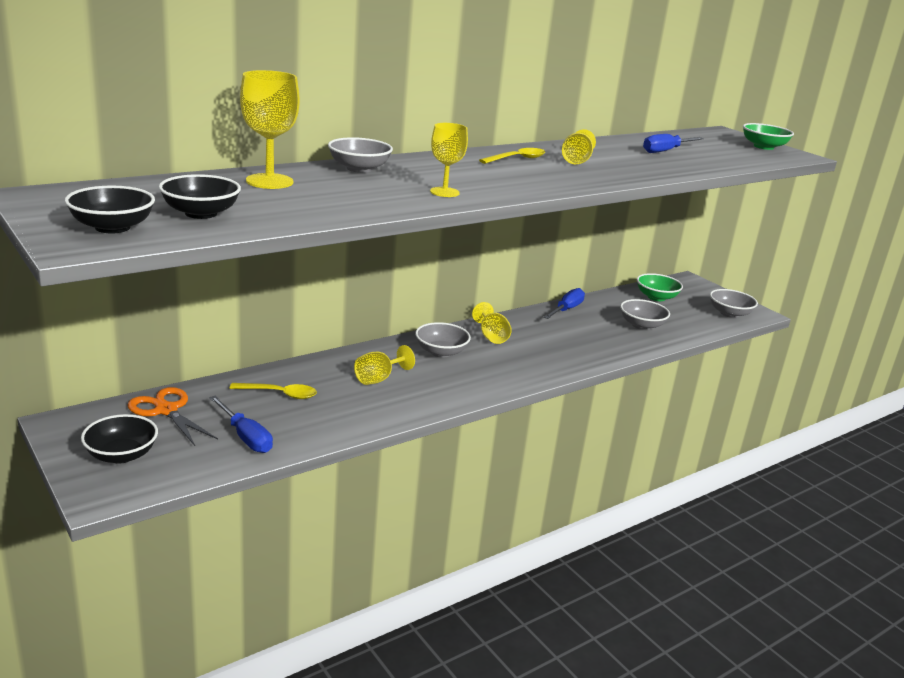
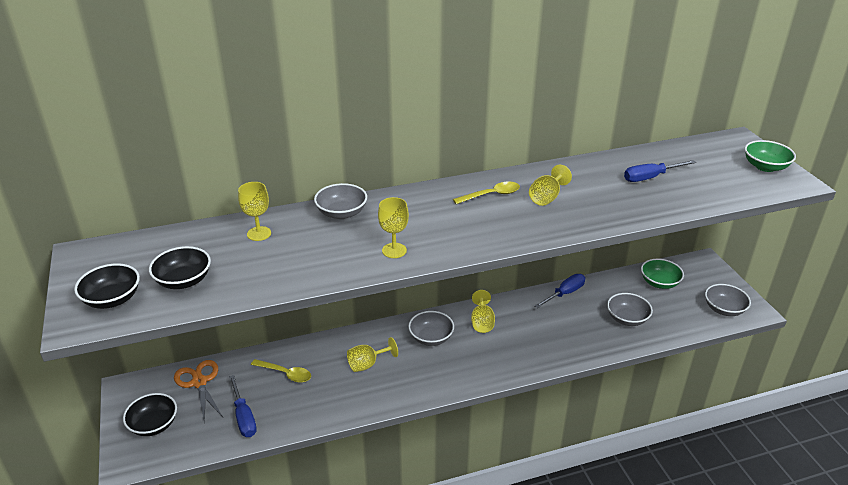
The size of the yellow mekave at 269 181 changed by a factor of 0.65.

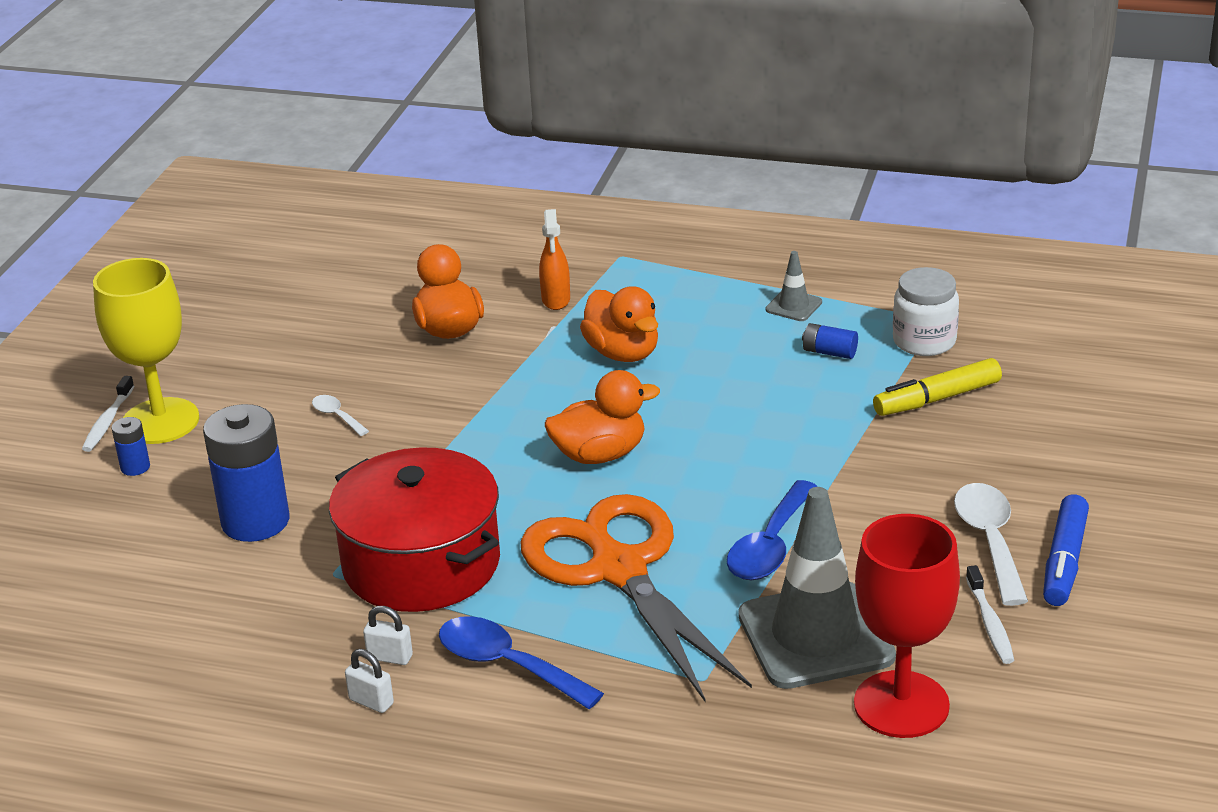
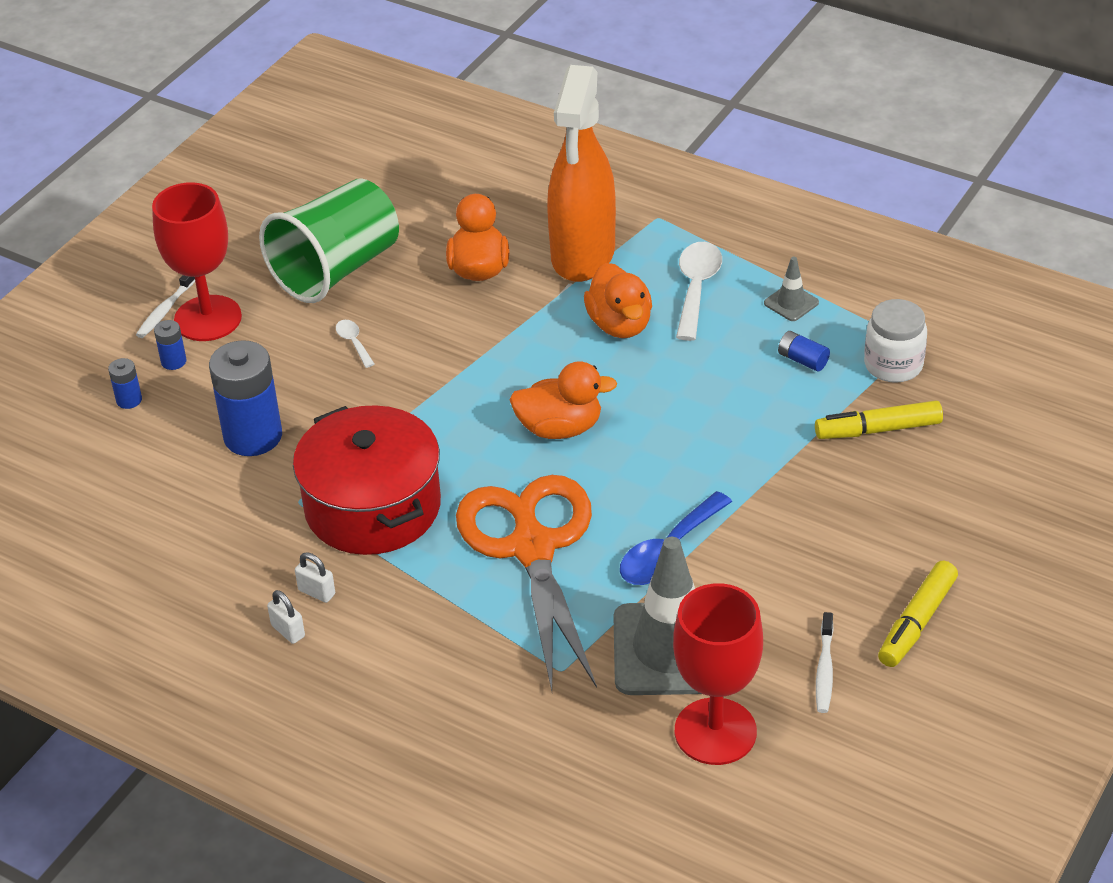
The second view gained the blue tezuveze at 129 400.
What was the yellow mekave at 160 421 turned into the red mekave at 208 318.
The second view gained the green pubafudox at 336 269.
The size of the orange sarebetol at 556 300 changed by a factor of 2.38.
The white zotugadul ended up elsewhere, having gone from 989 540 to 696 288.
What was the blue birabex at 1064 561 turned into the yellow birabex at 917 622.
The second view lost the blue zotugadul at 507 665.

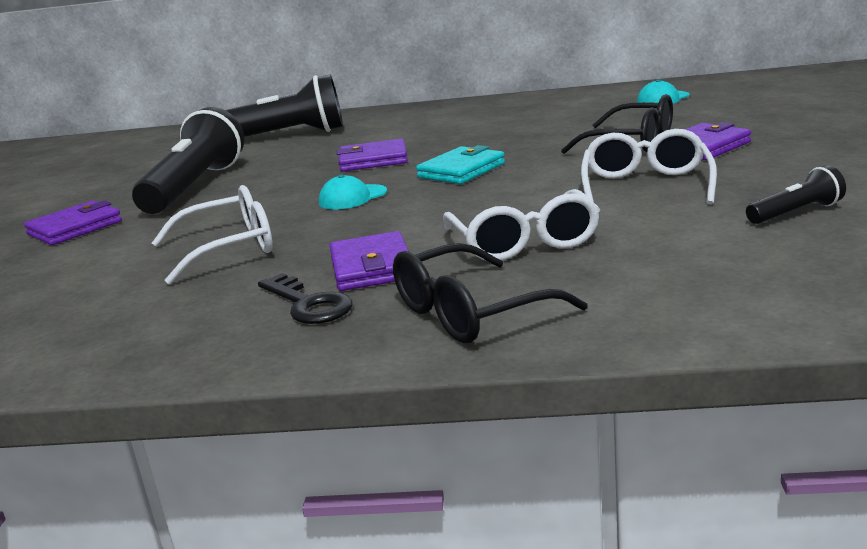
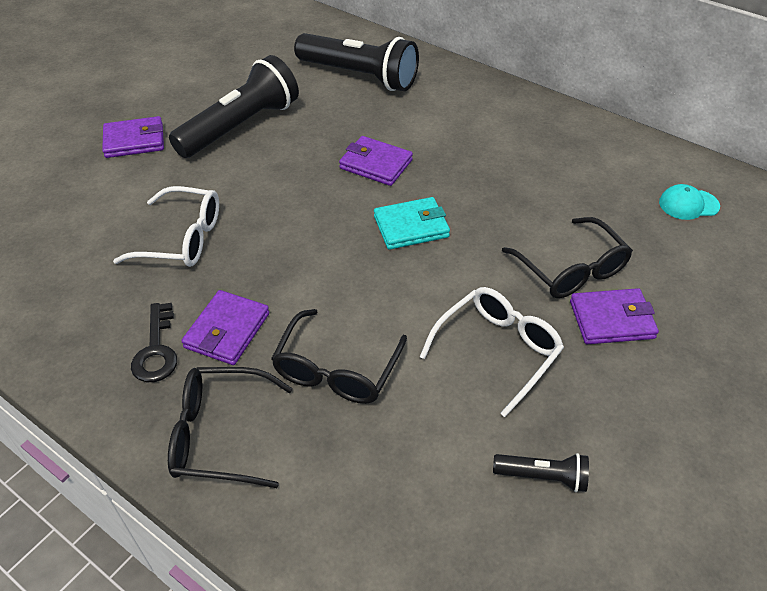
What was the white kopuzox at 523 242 turned into the black kopuzox at 337 369.
The second view lost the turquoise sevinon at 352 197.

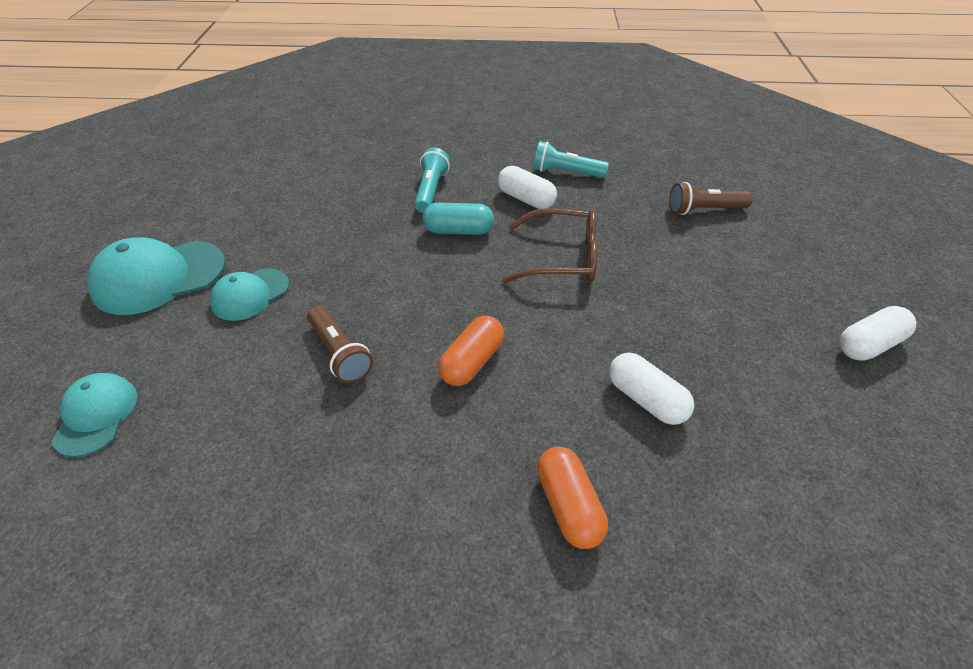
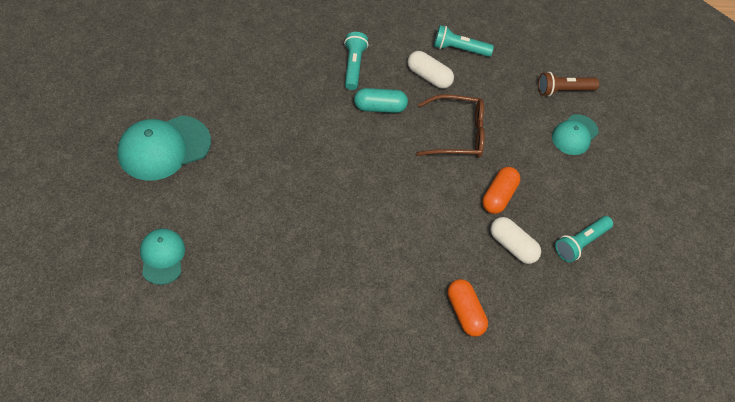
The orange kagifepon ended up elsewhere, having gone from 472 362 to 498 196.
The turquoise sevinon ended up elsewhere, having gone from 250 294 to 574 135.
The second view gained the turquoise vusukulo at 581 243.
The second view lost the brown vusukulo at 339 353.
The second view lost the white kagifepon at 869 345.

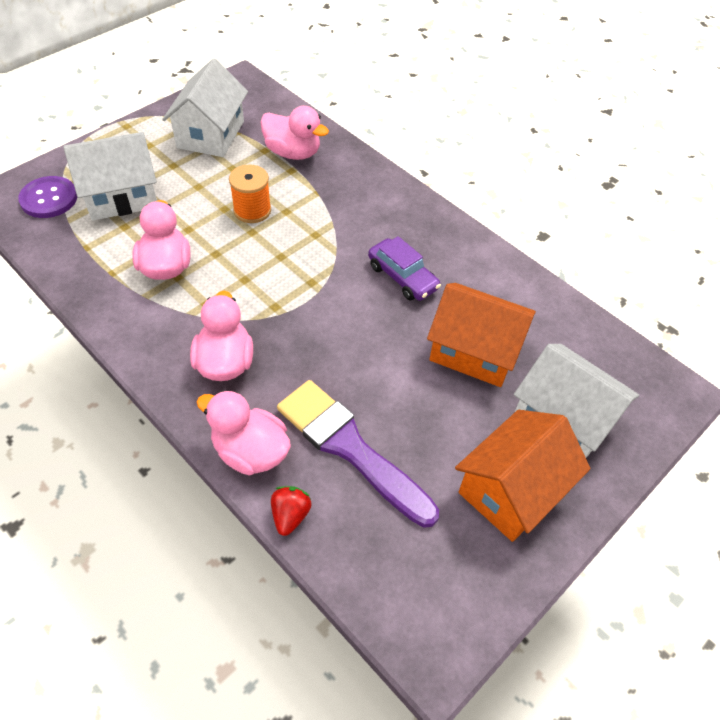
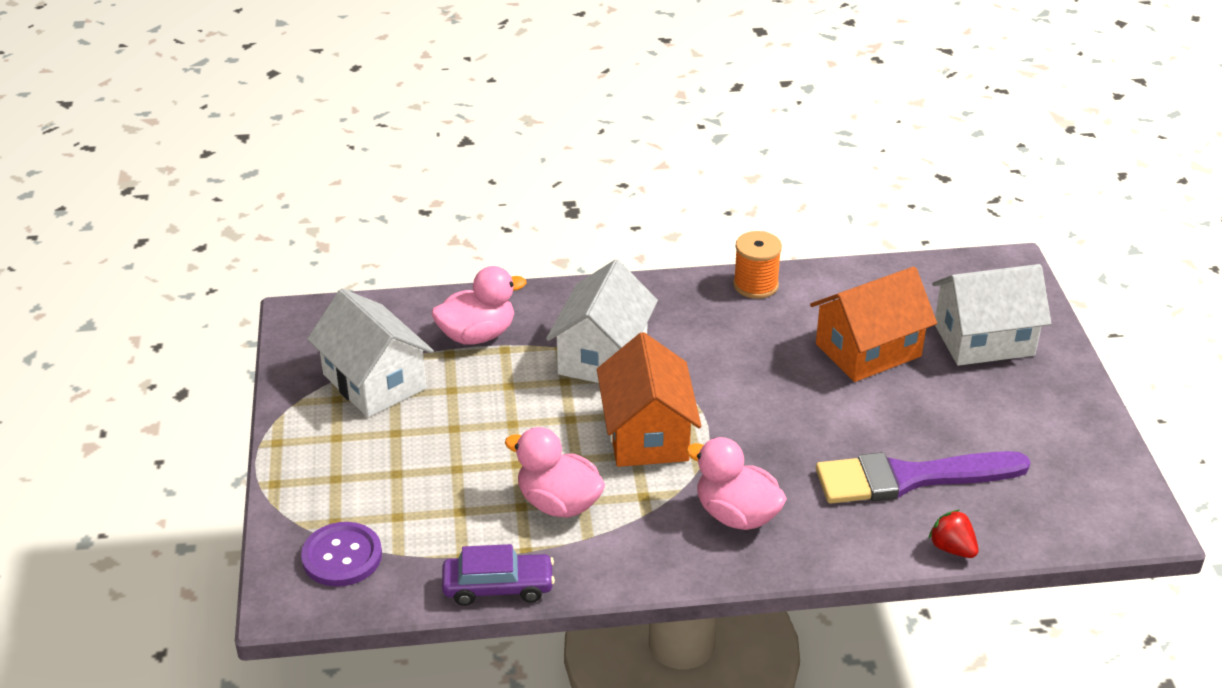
The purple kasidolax ended up elsewhere, having gone from 402 277 to 498 587.
The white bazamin ended up elsewhere, having gone from 121 196 to 602 356.
The orange bazamin ended up elsewhere, having gone from 512 490 to 647 434.
The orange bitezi ended up elsewhere, having gone from 252 210 to 755 285.
The second view lost the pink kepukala at 250 451.

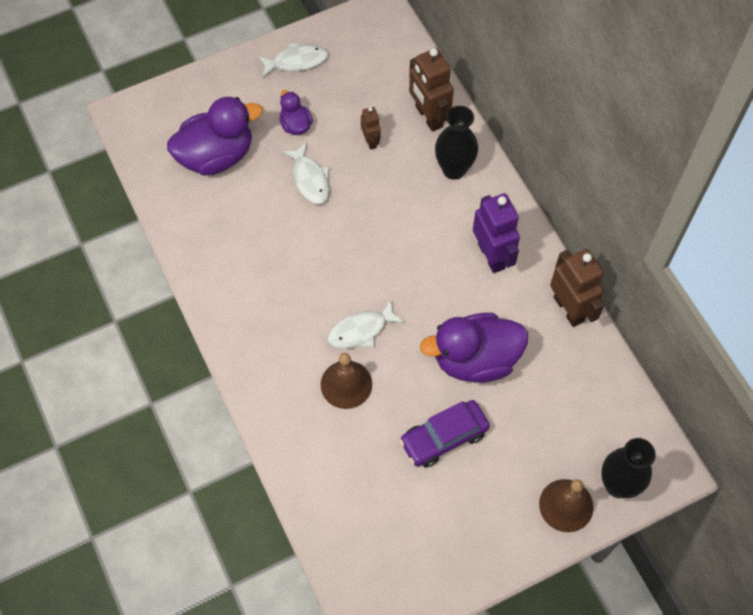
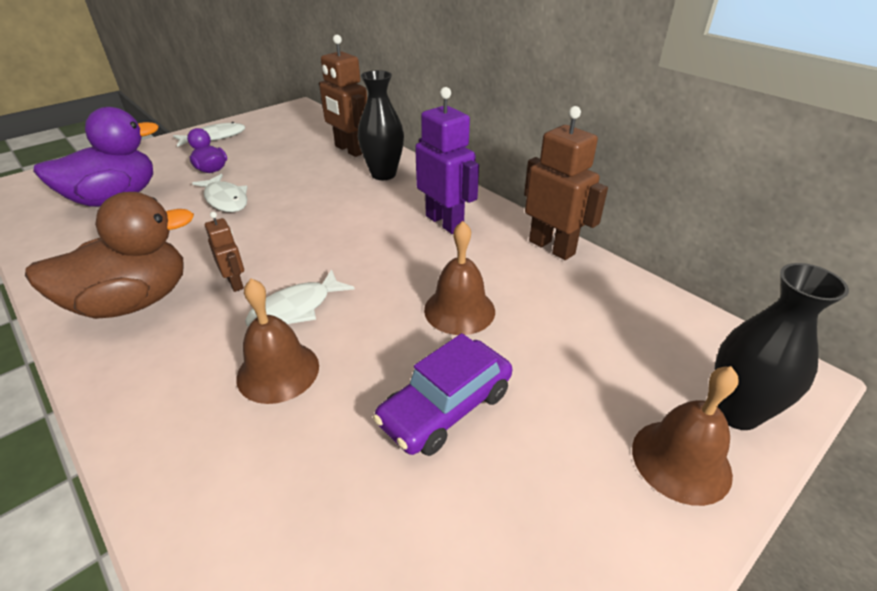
The second view gained the brown kepukala at 133 302.
The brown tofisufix ended up elsewhere, having gone from 371 141 to 235 283.
Where the purple kepukala stood at 475 359, the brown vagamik came to stand at 459 310.

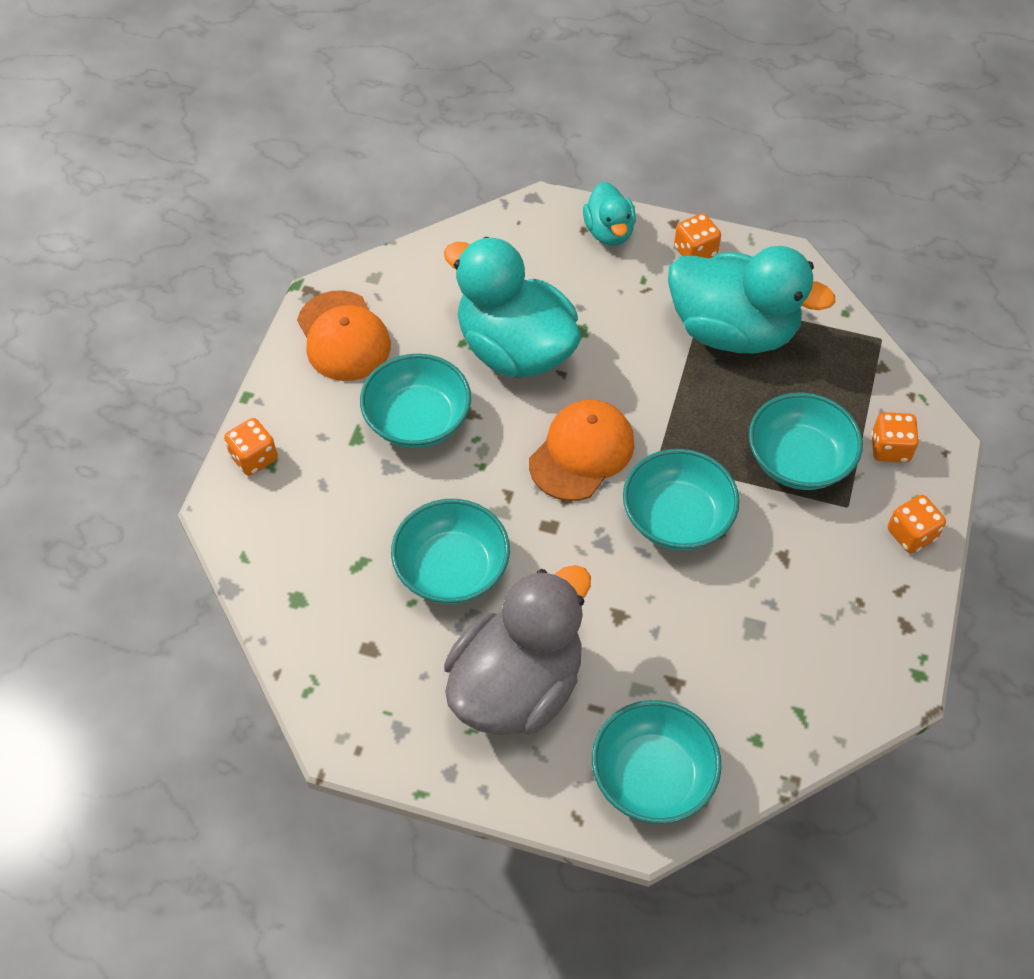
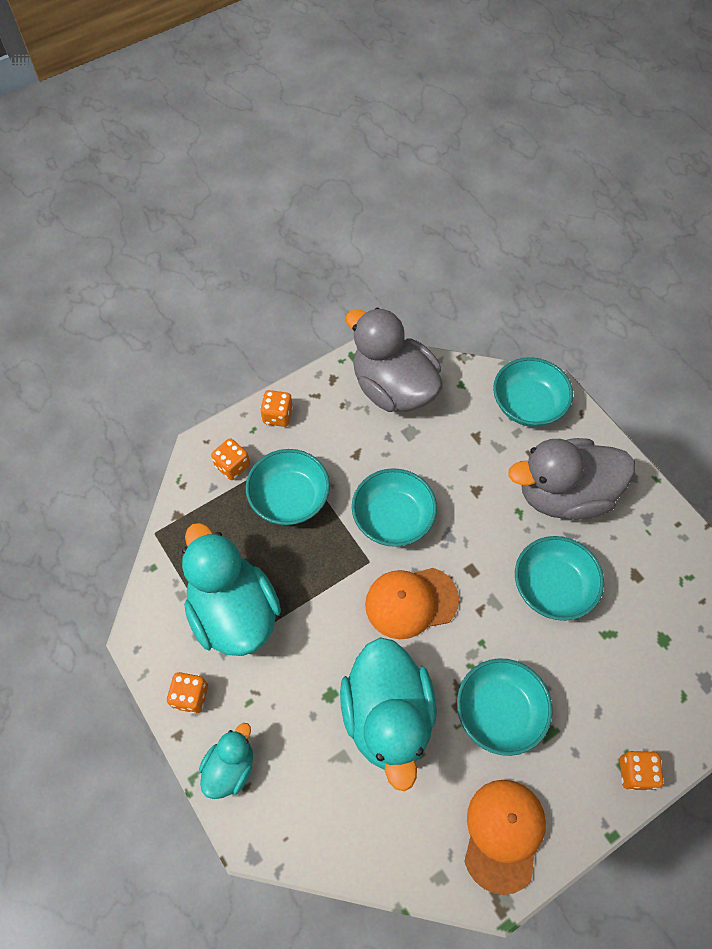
The second view gained the grey kepukala at 393 388.

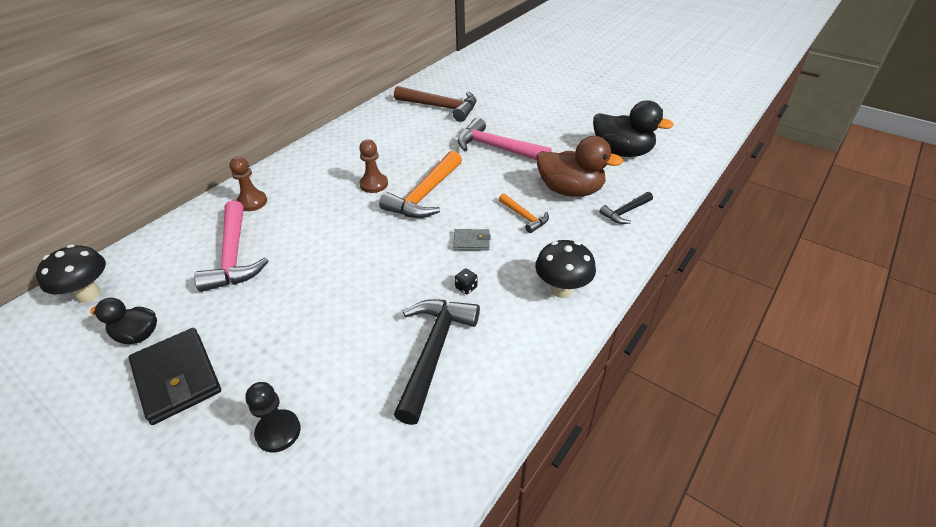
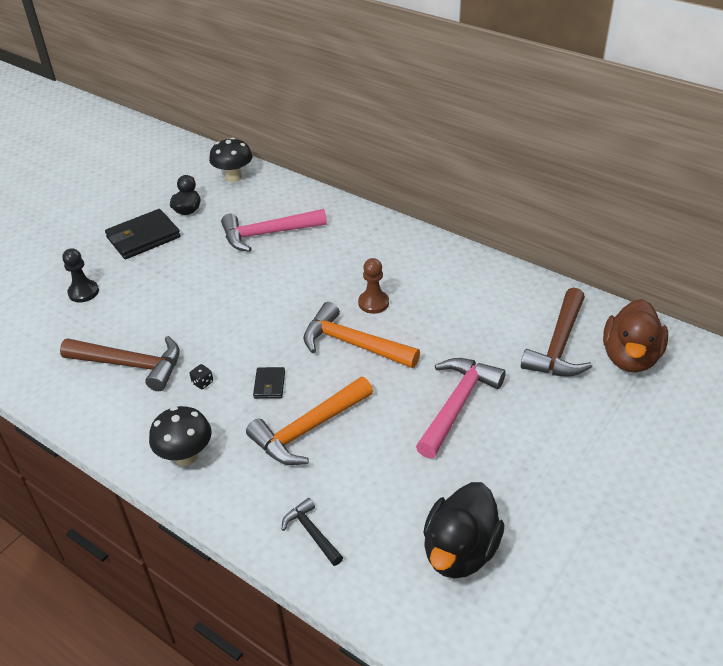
What was the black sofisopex at 434 352 turned into the brown sofisopex at 131 365.
The size of the orange sofisopex at 524 217 changed by a factor of 1.88.
What was the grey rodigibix at 471 241 turned into the black rodigibix at 269 385.
The brown kepukala ended up elsewhere, having gone from 570 190 to 630 357.
The second view lost the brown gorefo at 252 202.

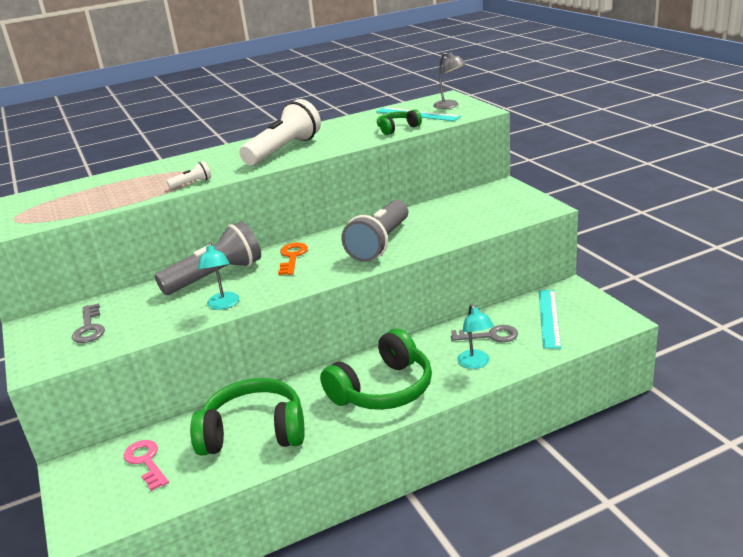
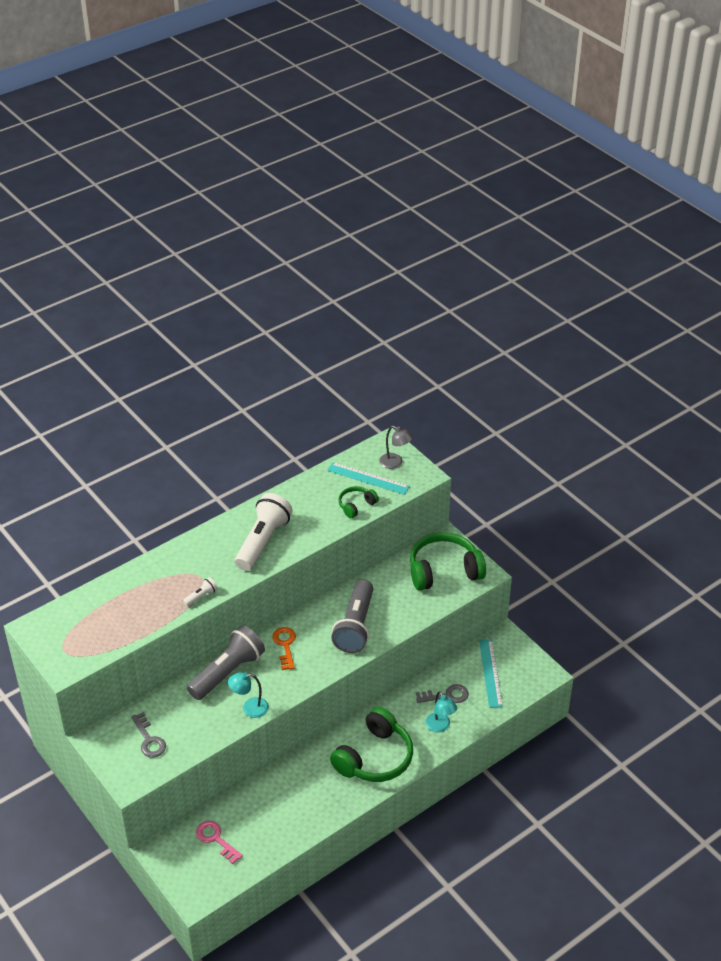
The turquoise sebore at 223 305 ended up facing another way, 105 degrees clockwise from before.
The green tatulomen ended up elsewhere, having gone from 254 432 to 444 571.

